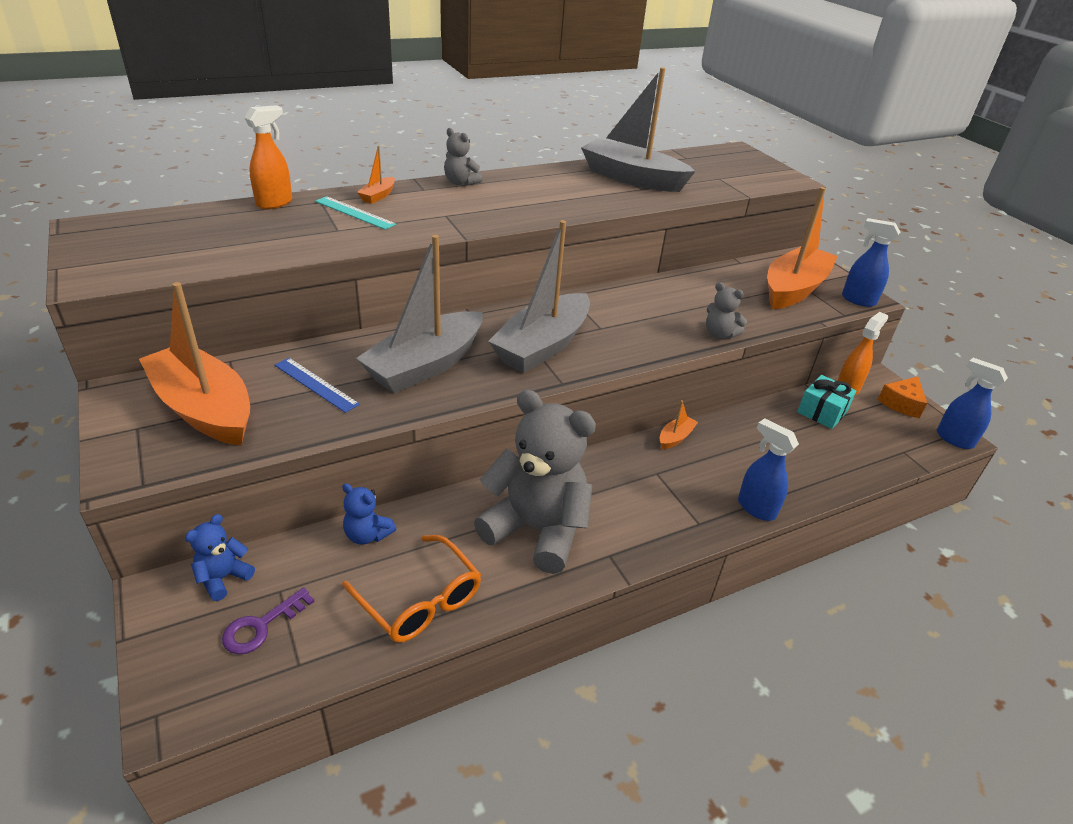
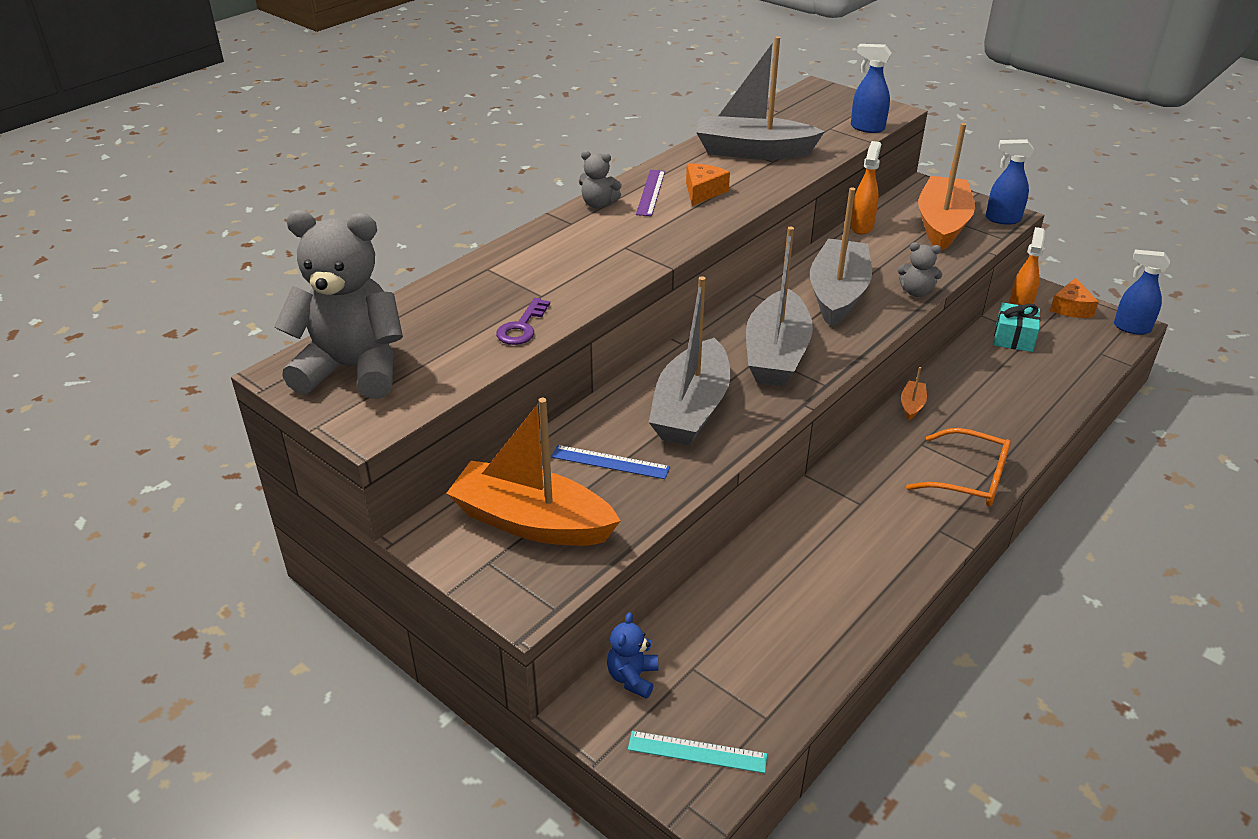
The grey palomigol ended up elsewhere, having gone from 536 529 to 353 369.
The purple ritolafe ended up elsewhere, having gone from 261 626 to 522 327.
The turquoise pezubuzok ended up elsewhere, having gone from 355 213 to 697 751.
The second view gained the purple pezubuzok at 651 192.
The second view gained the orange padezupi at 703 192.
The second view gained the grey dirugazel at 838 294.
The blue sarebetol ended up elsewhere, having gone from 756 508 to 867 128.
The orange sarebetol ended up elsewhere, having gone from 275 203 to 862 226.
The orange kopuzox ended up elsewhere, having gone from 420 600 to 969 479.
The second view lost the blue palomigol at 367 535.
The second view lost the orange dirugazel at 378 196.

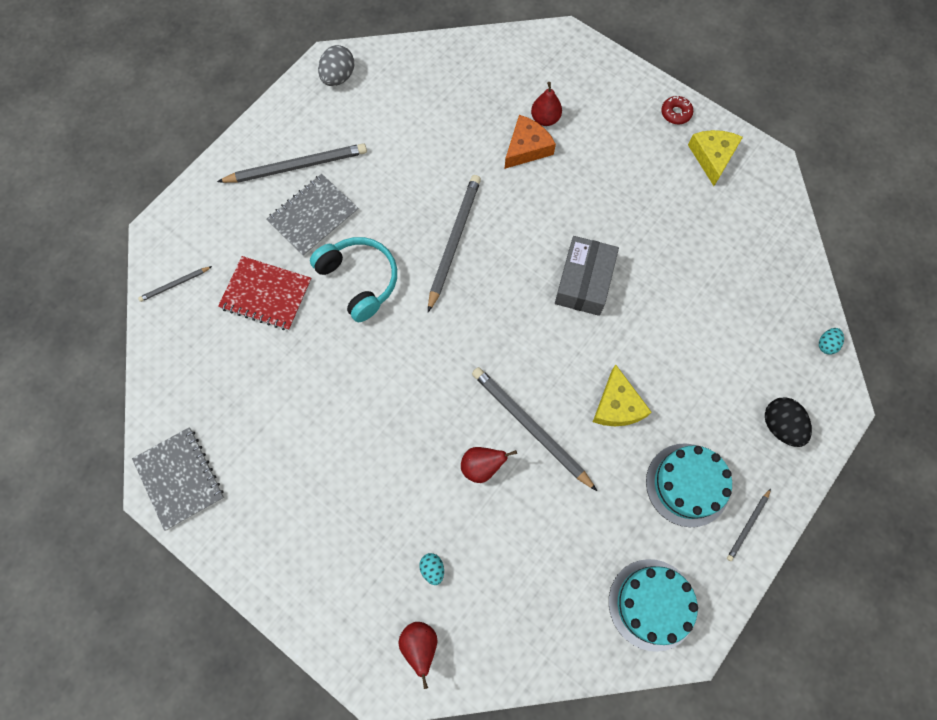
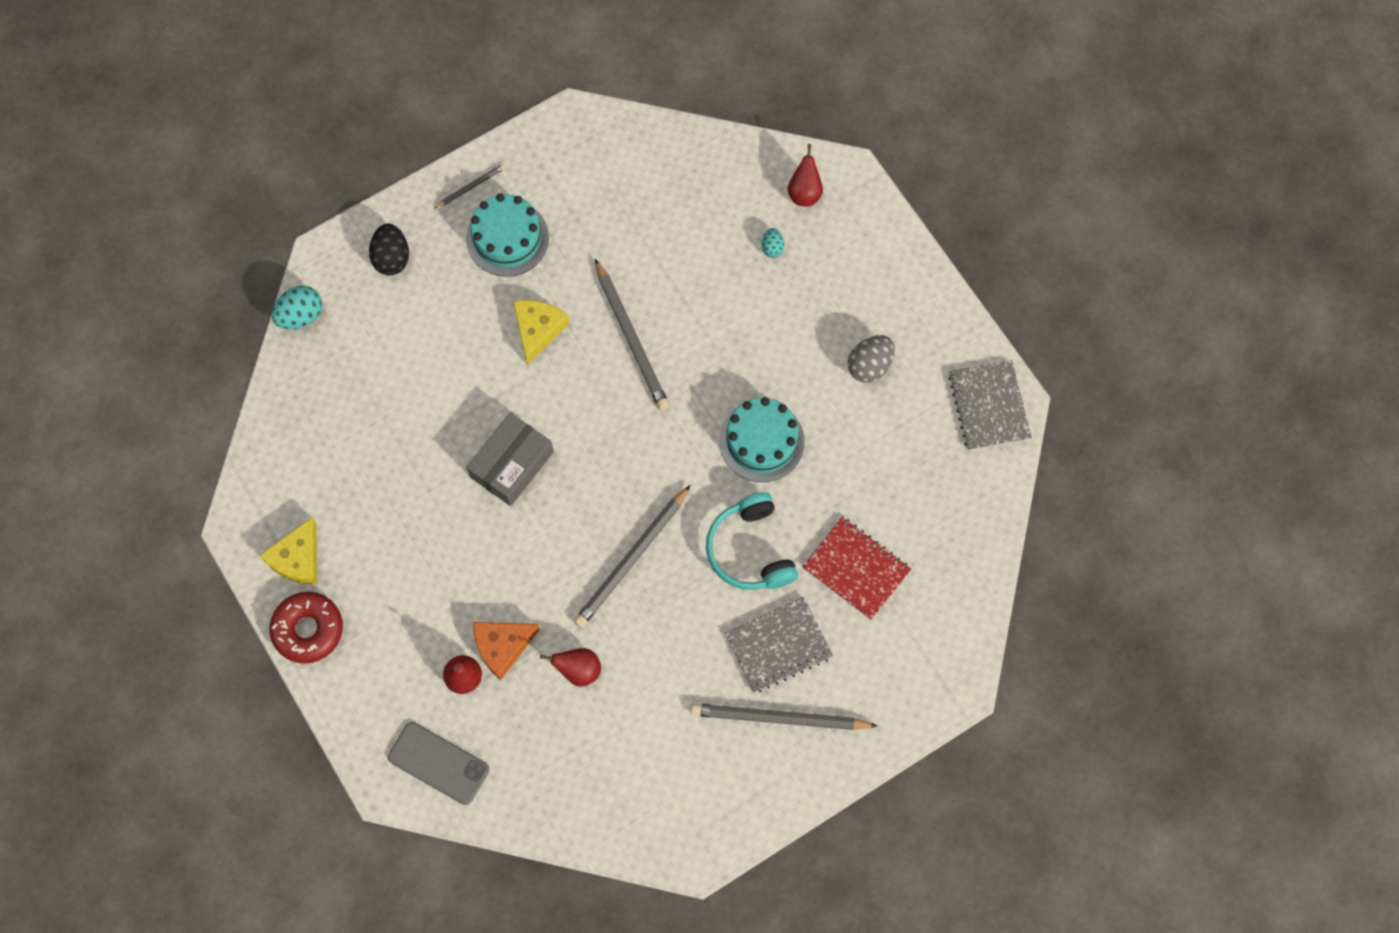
The size of the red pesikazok at 675 113 changed by a factor of 1.83.
The size of the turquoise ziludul at 826 344 changed by a factor of 1.73.
The second view gained the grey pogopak at 438 763.
The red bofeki ended up elsewhere, having gone from 482 466 to 578 670.
The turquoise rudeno ended up elsewhere, having gone from 652 604 to 761 441.
The grey ziludul ended up elsewhere, having gone from 338 77 to 869 365.
The second view lost the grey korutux at 175 285.

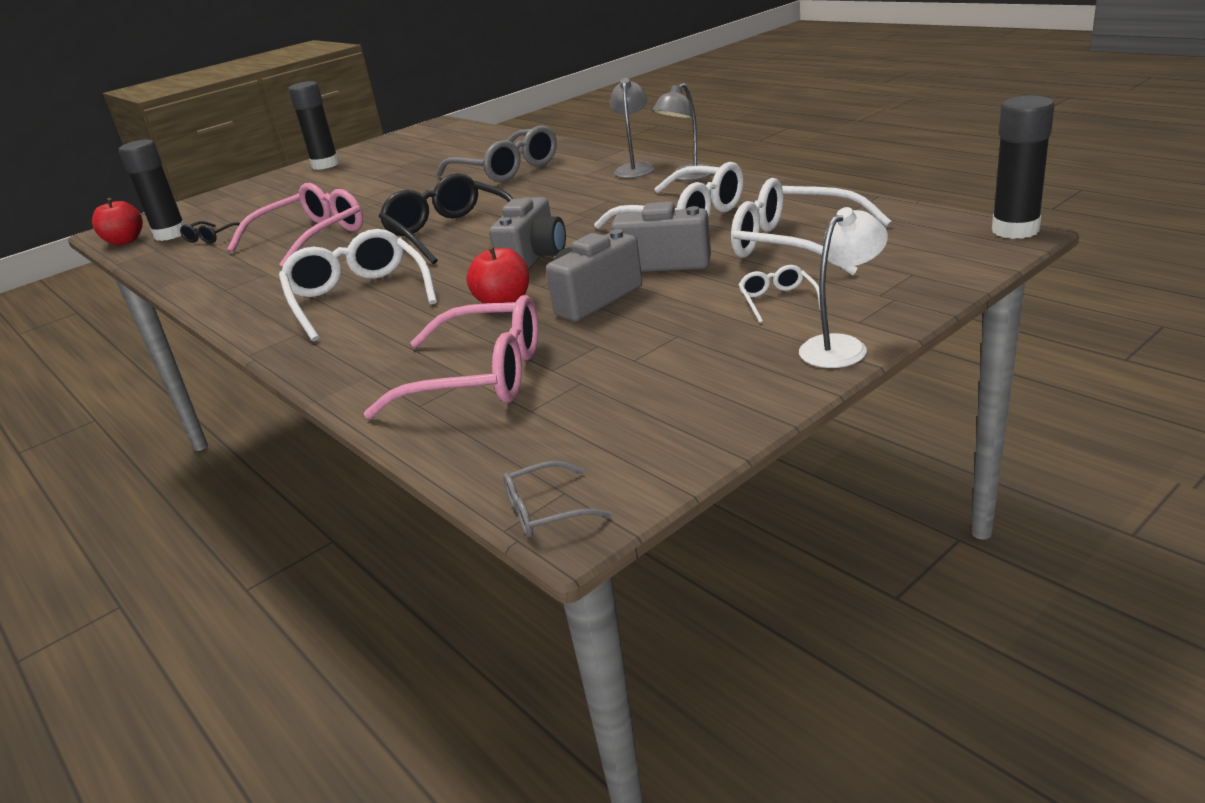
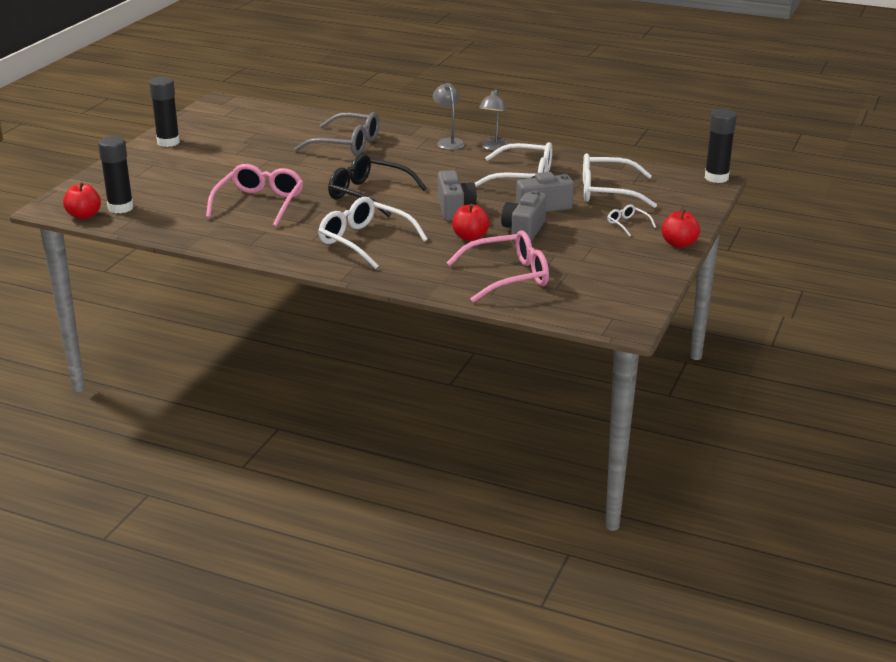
Where the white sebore stood at 842 346, the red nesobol came to stand at 679 244.
The second view lost the black kopuzox at 211 237.
The second view lost the grey kopuzox at 546 510.

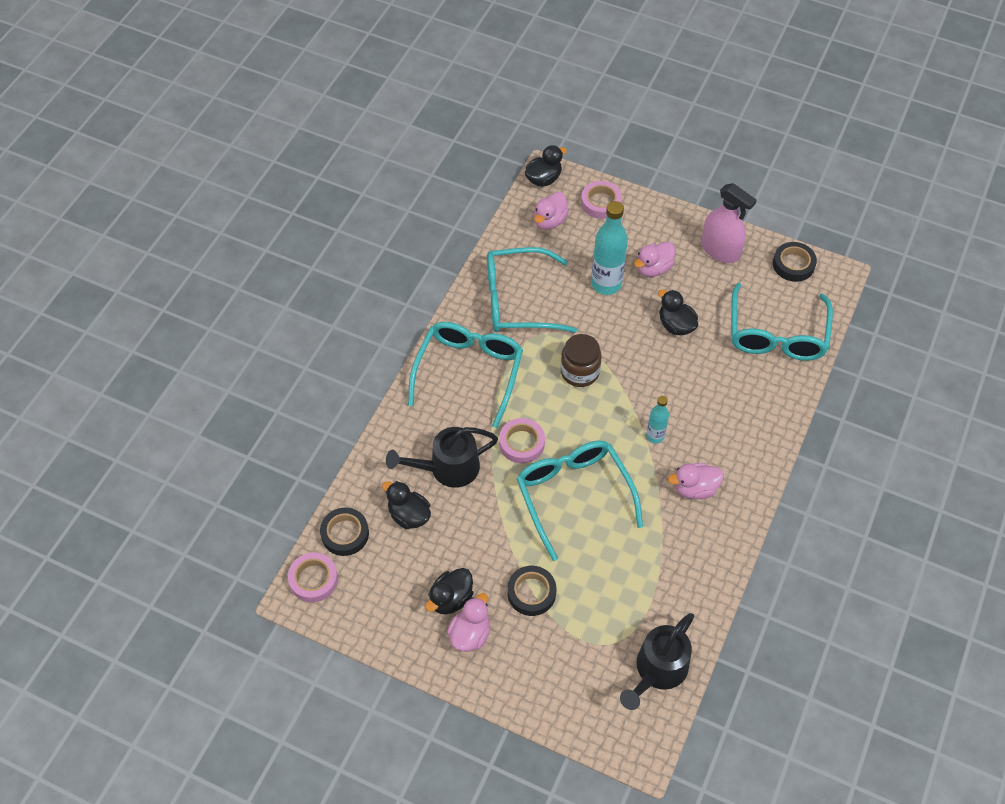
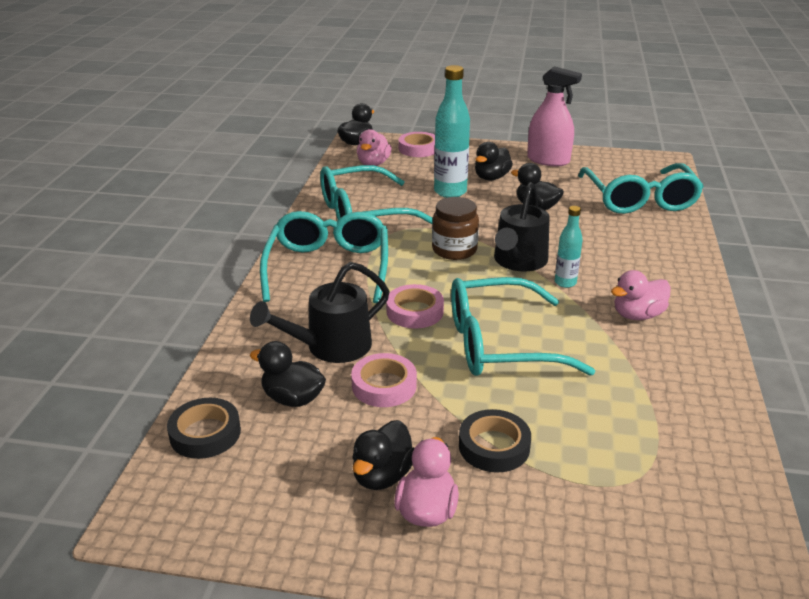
The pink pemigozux ended up elsewhere, having gone from 313 579 to 384 385.
The turquoise kopuzox at 573 495 ended up facing another way, 60 degrees counterclockwise from before.
What was the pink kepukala at 653 268 turned into the black kepukala at 491 177.
The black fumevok ended up elsewhere, having gone from 657 671 to 518 262.
The second view lost the black pemigozux at 793 264.

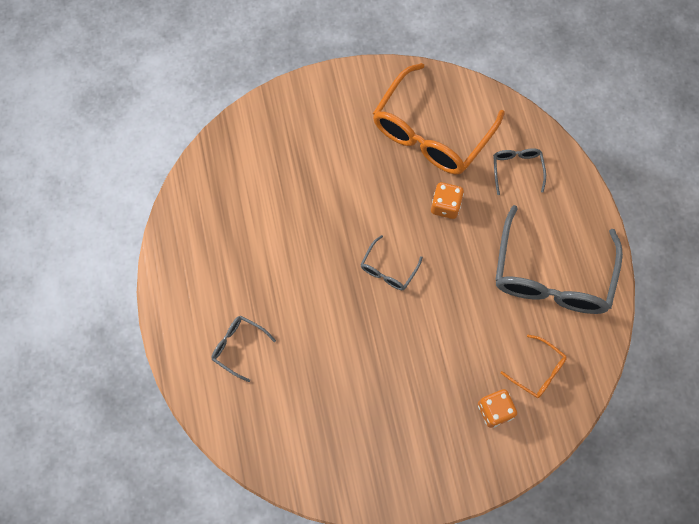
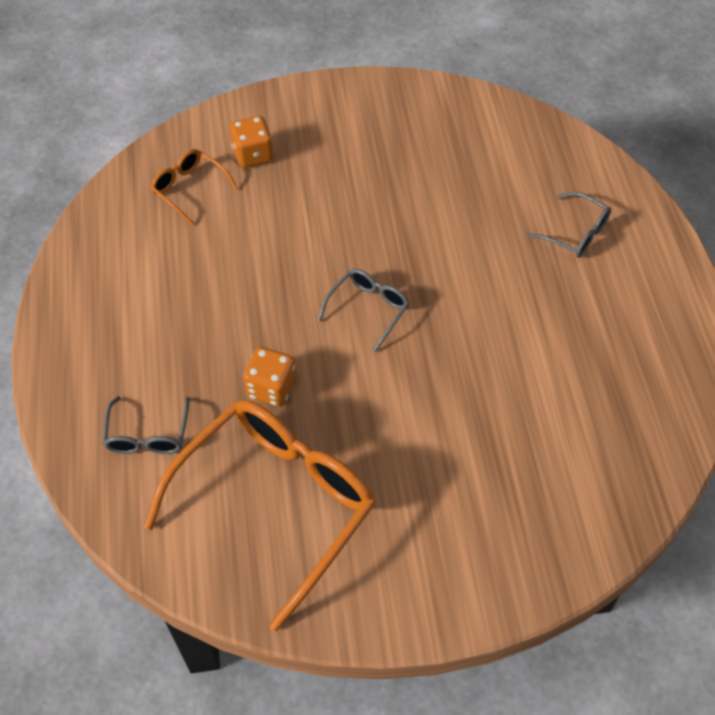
The second view lost the grey kopuzox at 551 275.

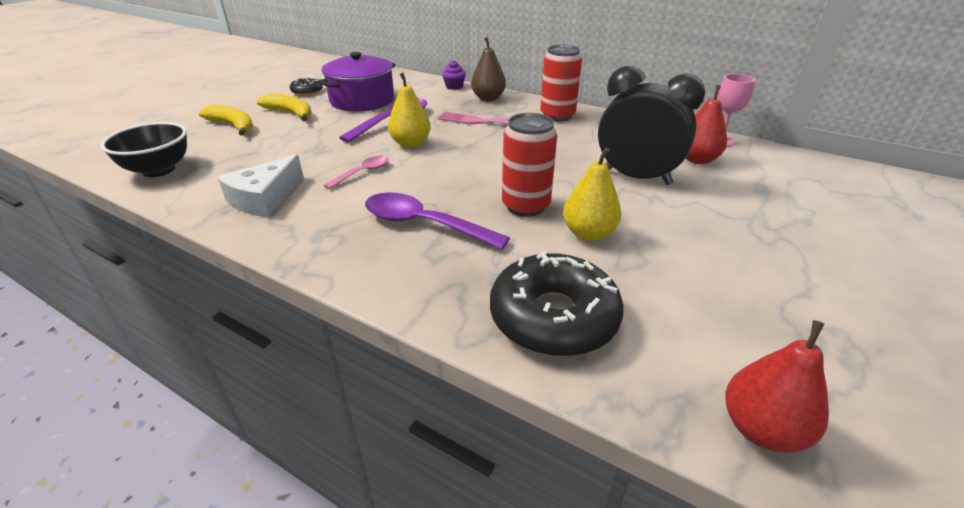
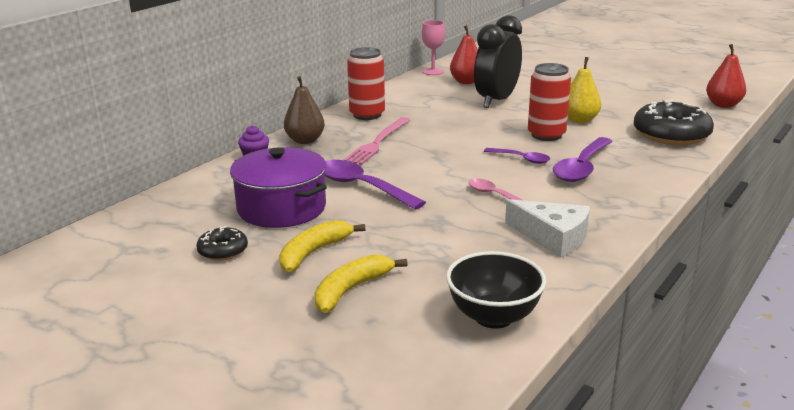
The second view gained the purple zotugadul at 521 159.
The second view lost the yellow bofeki at 410 144.

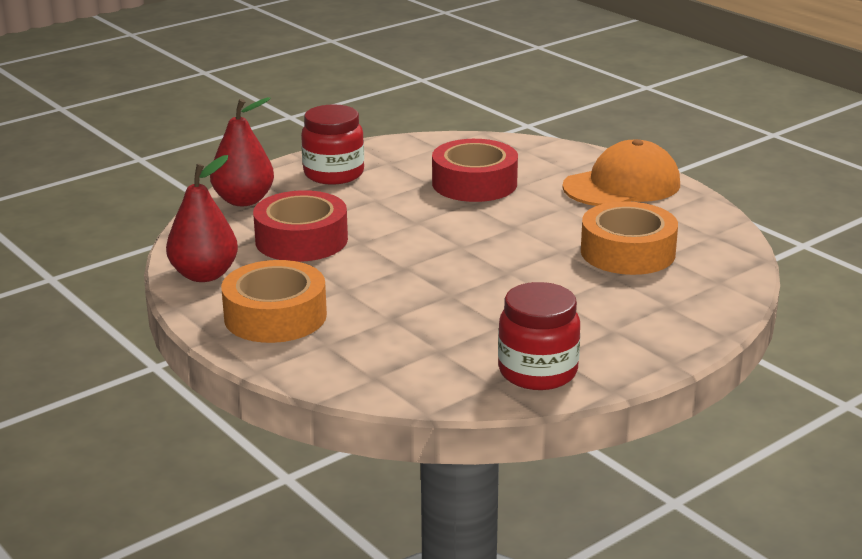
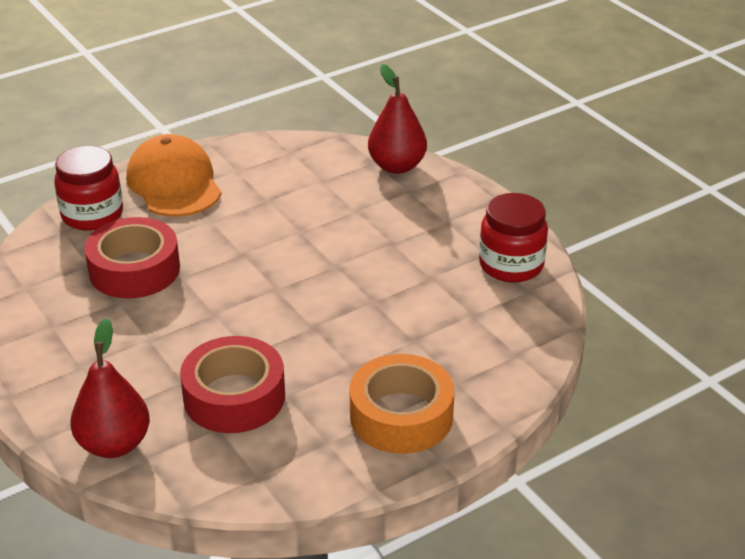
The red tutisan ended up elsewhere, having gone from 334 174 to 92 215.
The red bofeki ended up elsewhere, having gone from 204 275 to 397 166.
The second view lost the orange pemigozux at 627 252.

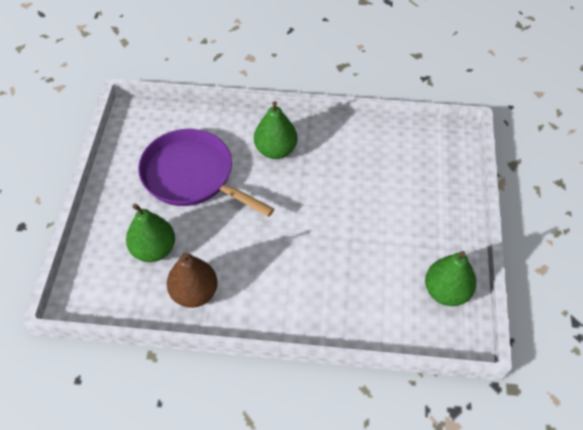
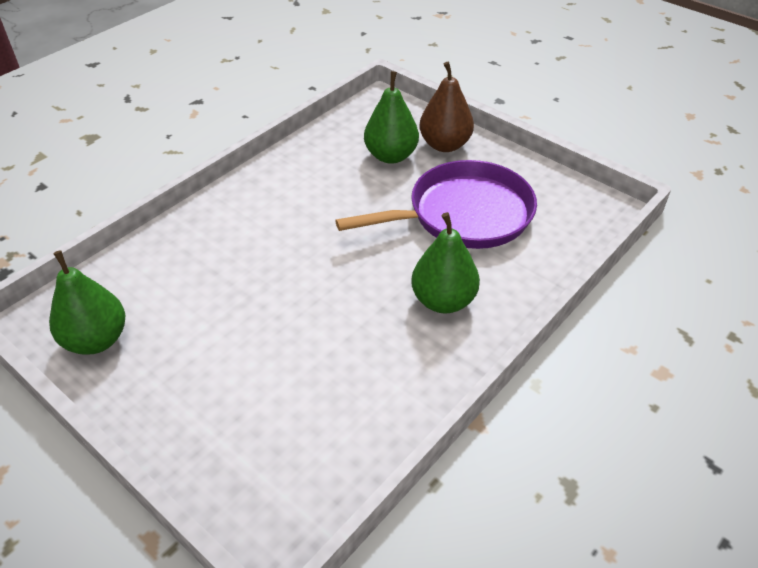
The brown bofeki ended up elsewhere, having gone from 194 293 to 445 145.

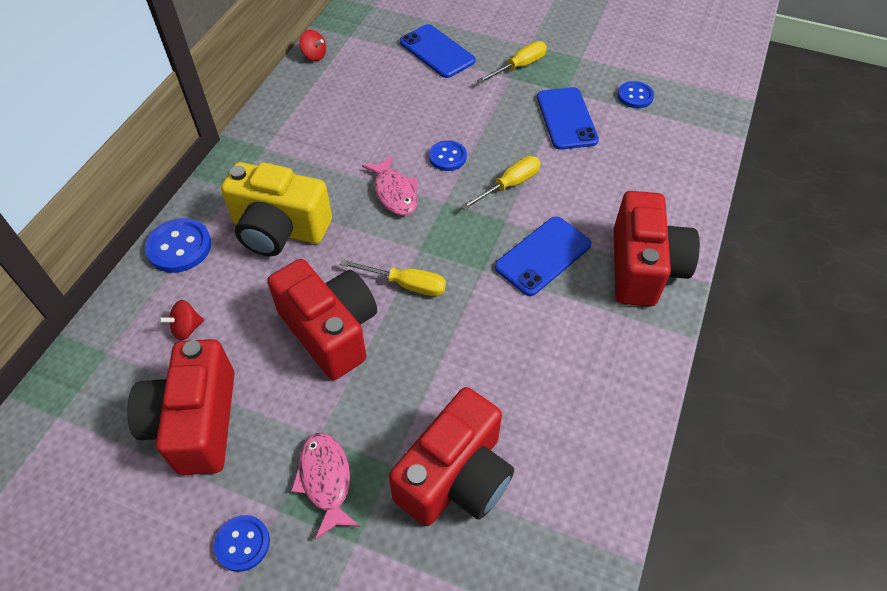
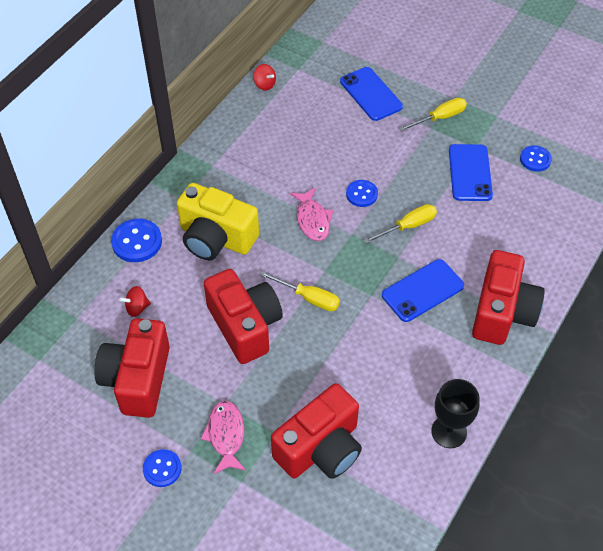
The second view gained the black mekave at 449 431.

